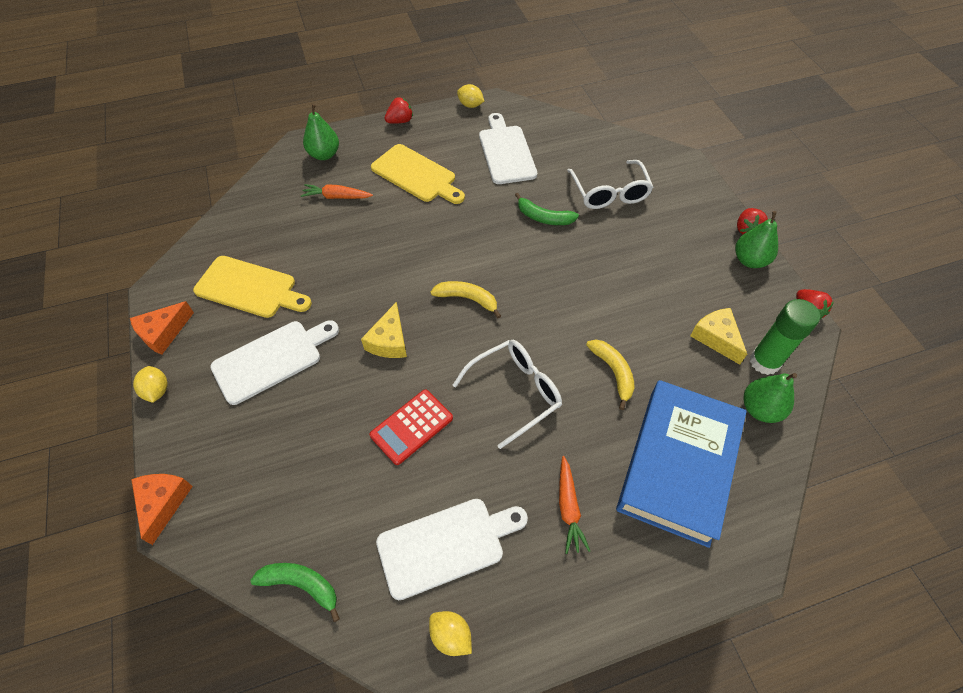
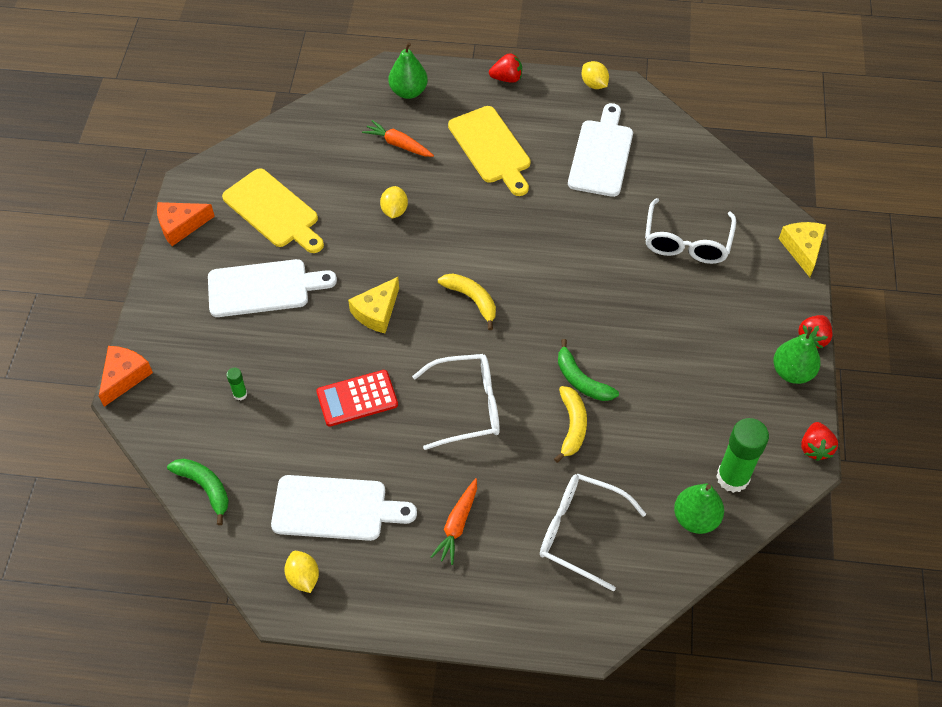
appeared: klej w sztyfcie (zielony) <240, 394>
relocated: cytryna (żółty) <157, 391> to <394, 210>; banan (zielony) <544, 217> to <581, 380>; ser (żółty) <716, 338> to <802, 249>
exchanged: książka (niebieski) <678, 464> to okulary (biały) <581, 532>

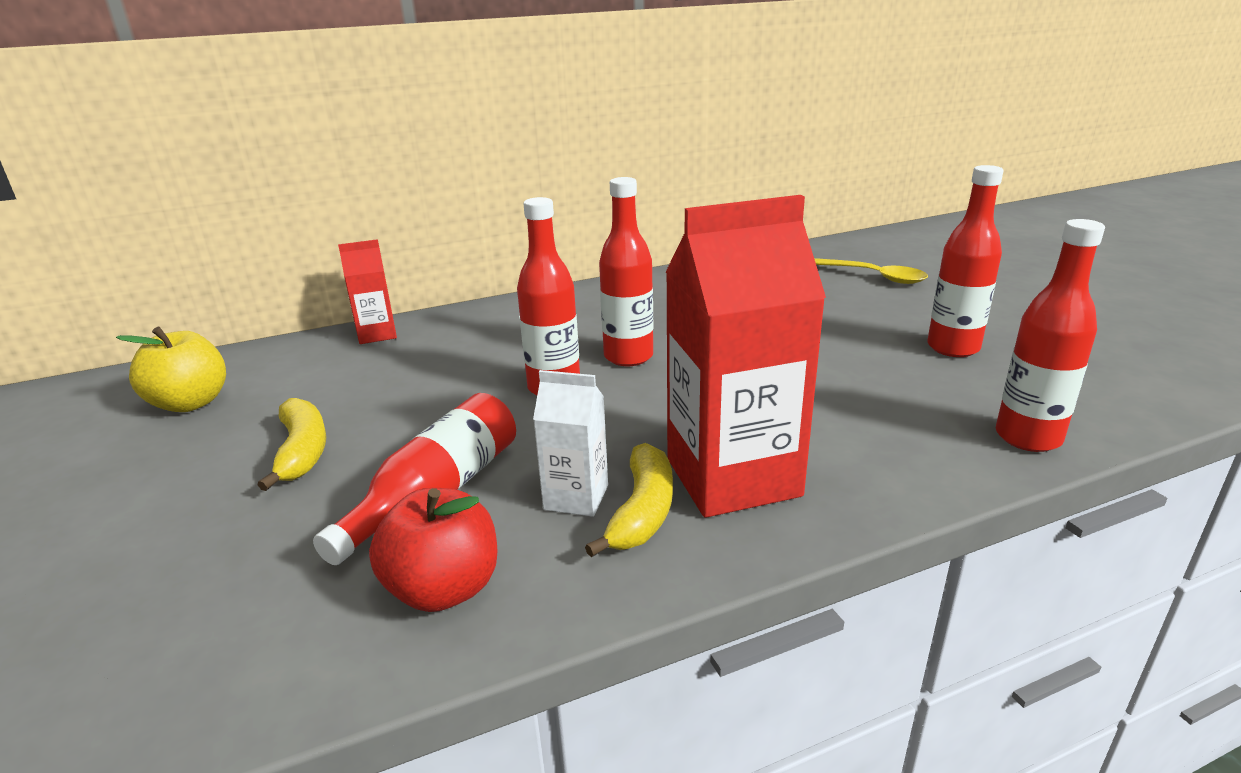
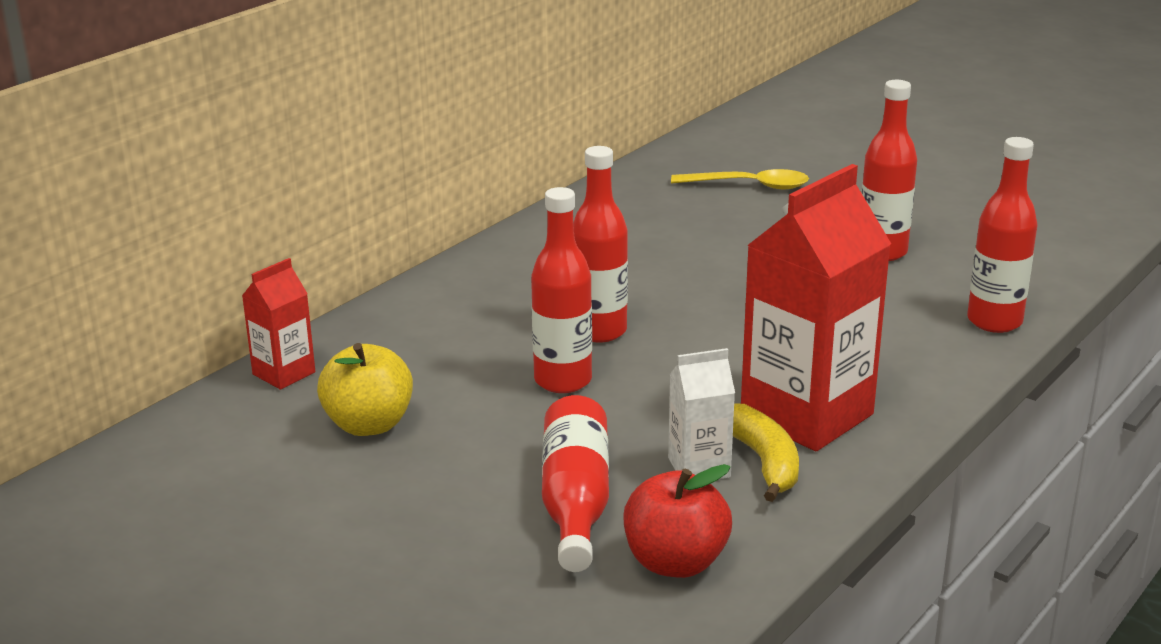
missing: banan (żółty) <302, 451>
relocated: jabłko (żółty) <191, 403> to <369, 424>

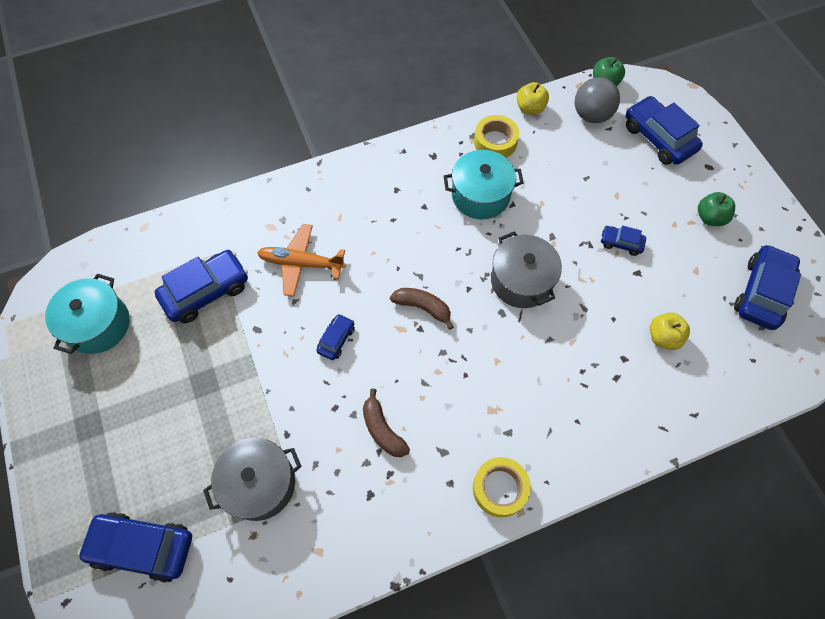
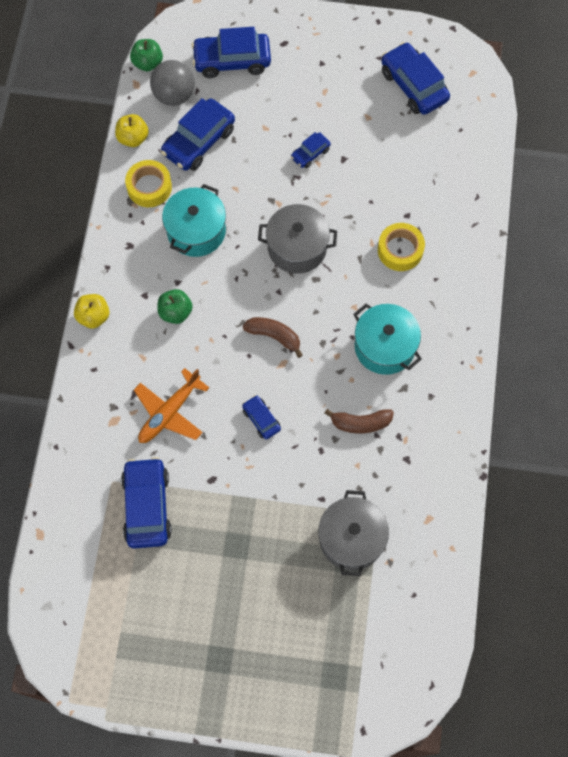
relocated: jabłko (żółty) <663, 337> to <94, 316>; jabłko (zielony) <710, 217> to <175, 312>; samochód (niebieski) <143, 547> to <199, 141>; garnek (turkusowy) <98, 325> to <384, 347>; taśma klejąca (żółty) <500, 488> to <400, 250>
spun: banan (brązowy) <423, 308> = <274, 336> 60 degrees clockwise

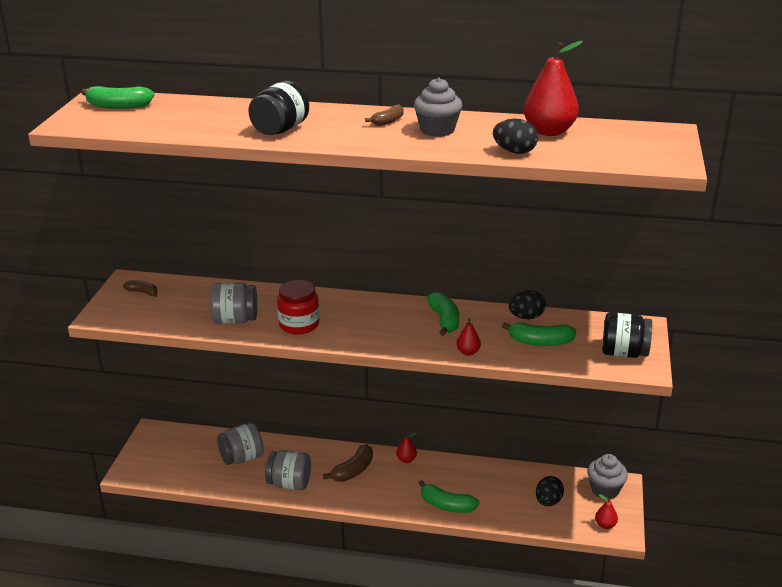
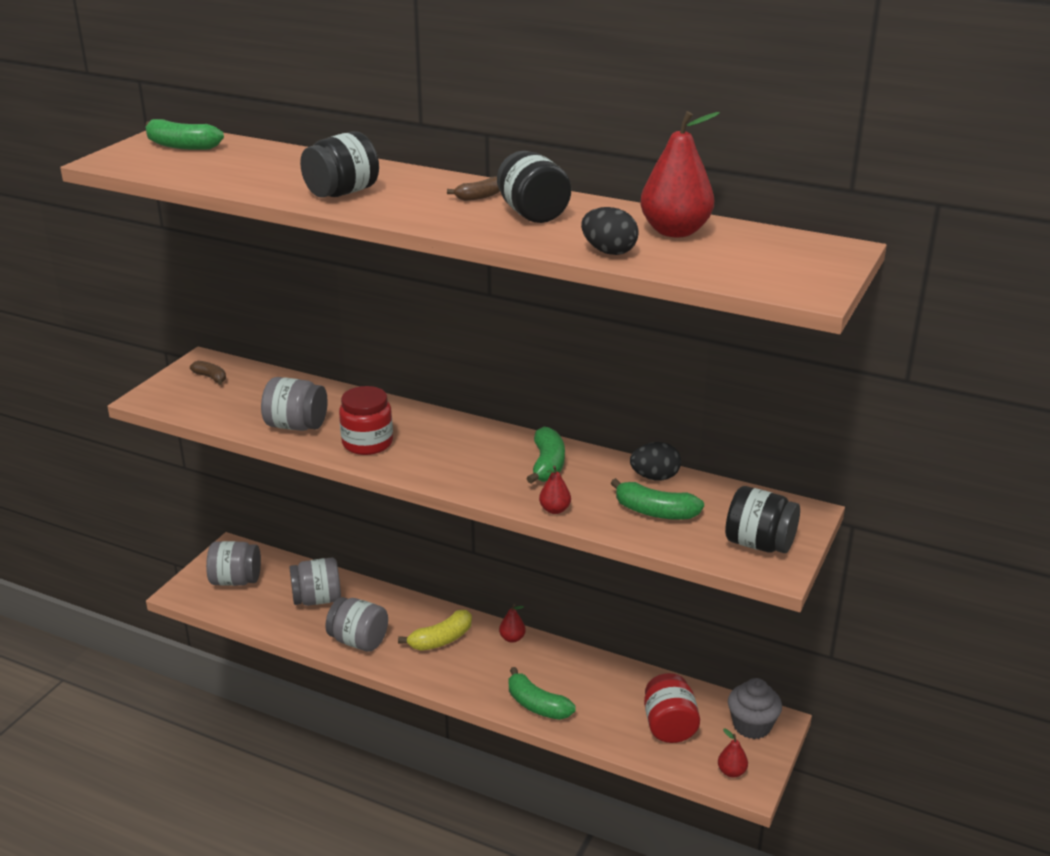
appeared: słoik (szary) <236, 580>
exchanged: muffinka (szary) <437, 130> to słoik (czarny) <532, 214>; jajko (czarny) <548, 502> to słoik (czerwony) <669, 726>
colour: banan (brązowy) <353, 470> to banan (żółty) <441, 639>

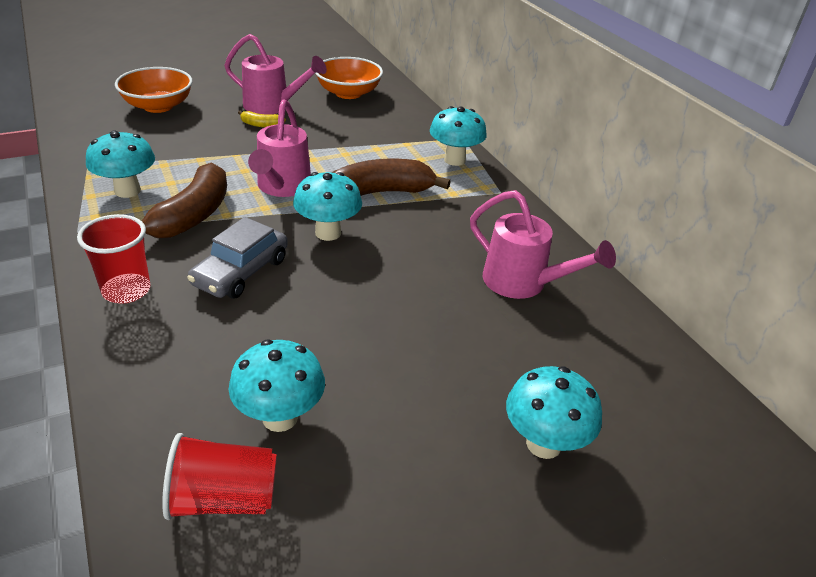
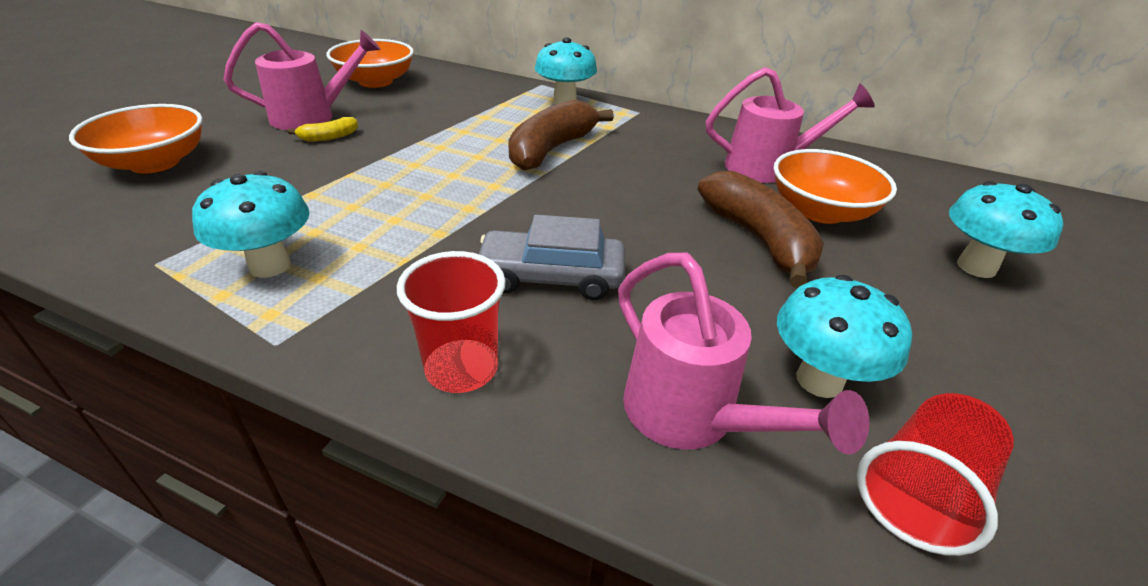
missing: grzyb (turkusowy) <328, 233>
appeared: miska (pomarańczowy) <820, 211>
relocated: konewka (różowy) <282, 187> to <691, 416>; banan (brązowy) <192, 216> to <758, 240>
spun: samochód (szary) <241, 272> = <551, 277> 105 degrees clockwise

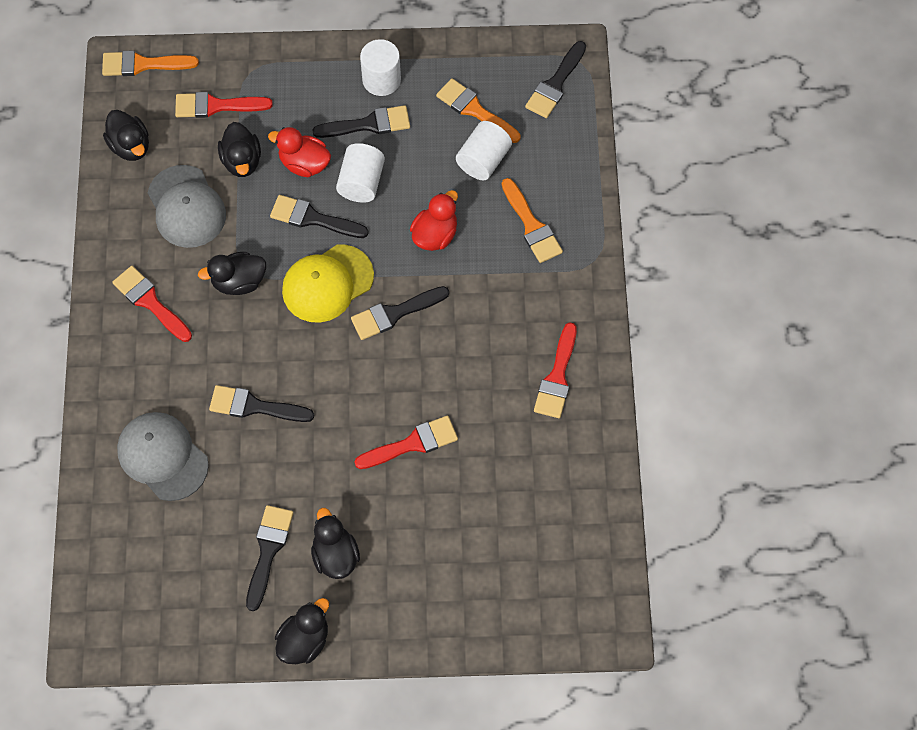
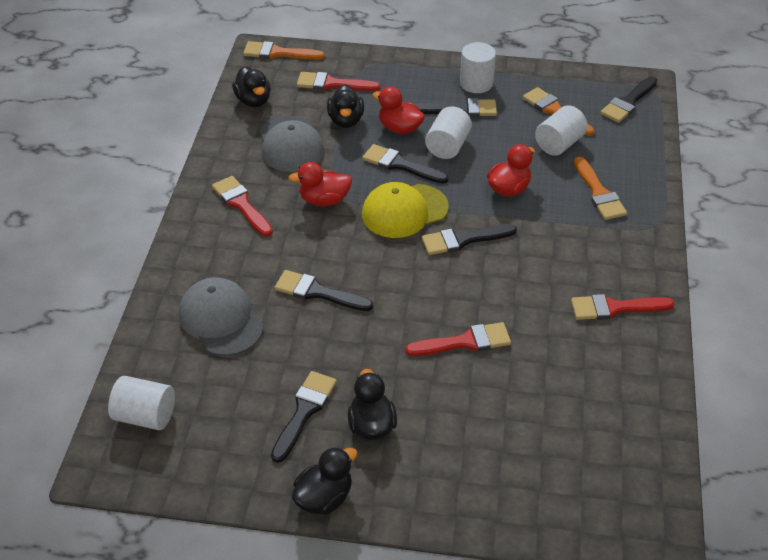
appeared: walec (biały) <145, 416>
colour: kaczka (czarny) <239, 282> to kaczka (czerwony) <324, 200>
spun: pędzel (czerwony) <557, 377> = <614, 308> 60 degrees clockwise

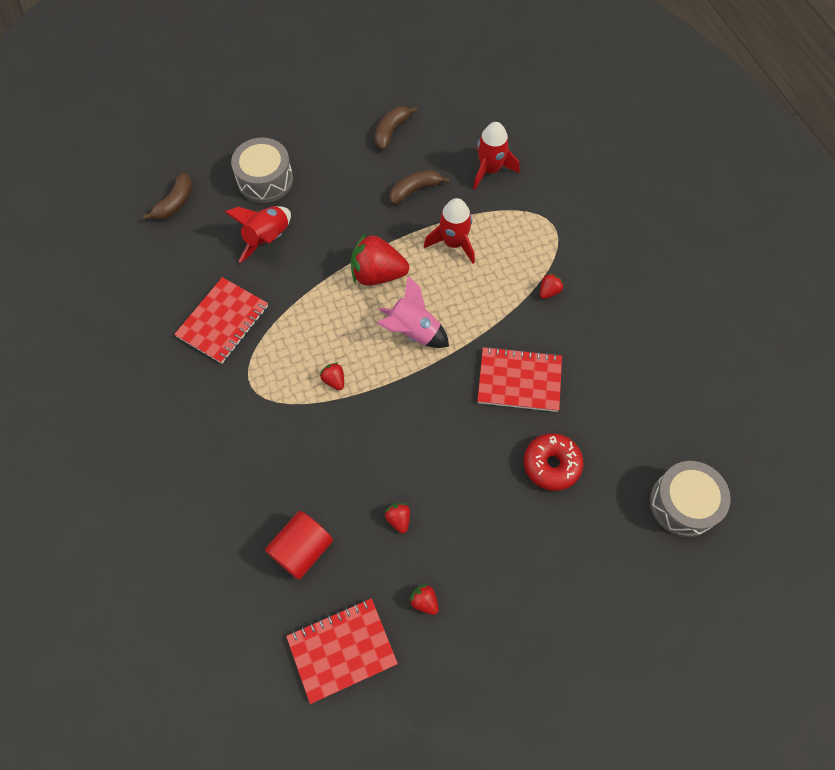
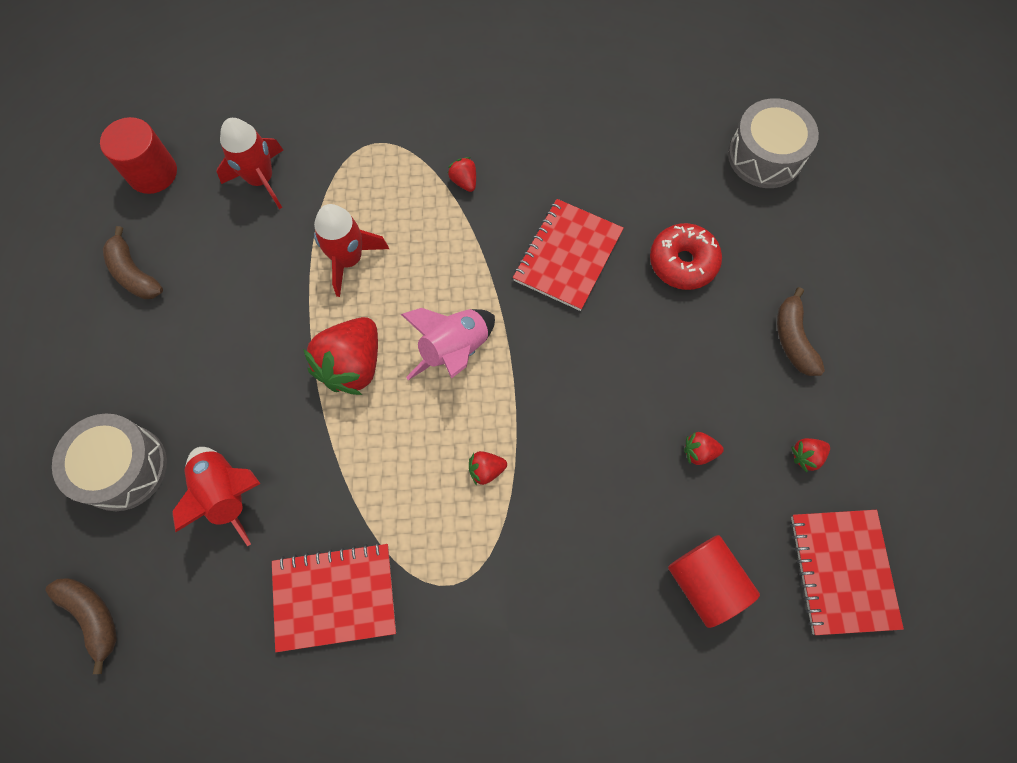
appeared: walec (czerwony) <152, 173>
relocated: banan (brązowy) <414, 190> to <793, 339>
spun: zeszyt (czerwony) <223, 321> = <335, 596> 60 degrees counterclockwise

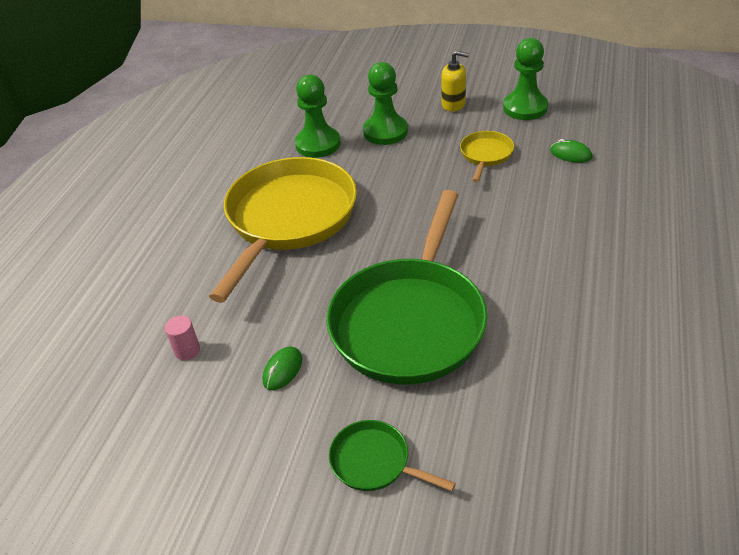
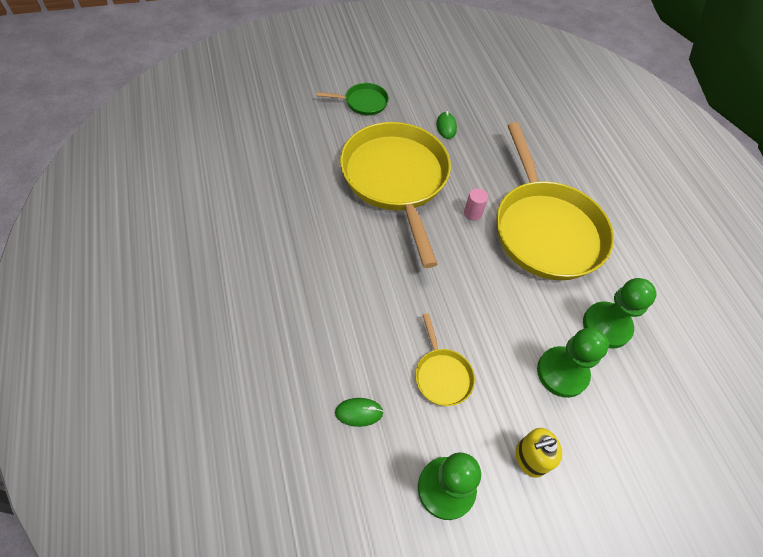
relocated: walec (różowy) <187, 350> to <472, 213>
colour: patelnia (zielony) <410, 320> to patelnia (żółty) <396, 180>

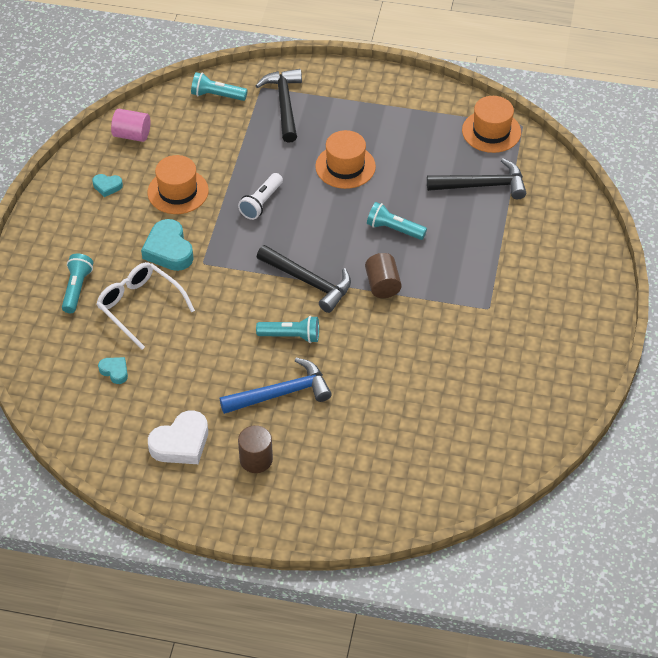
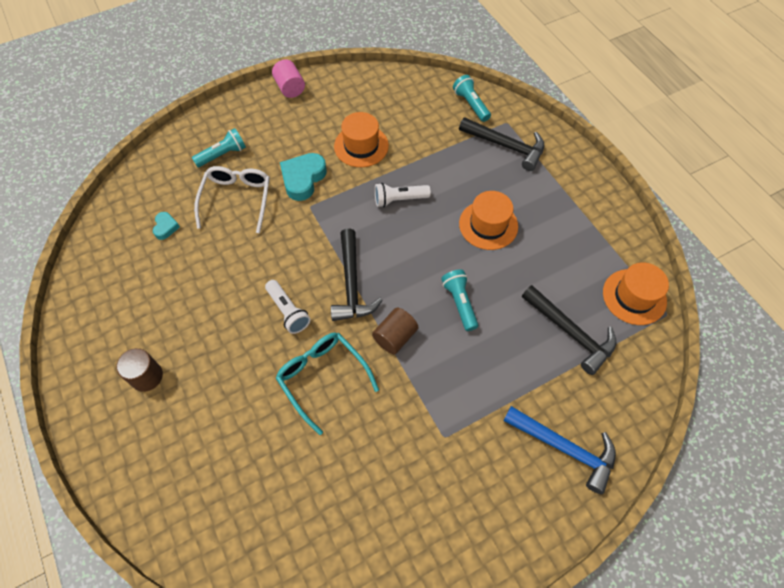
missing: serce (turkusowy) <107, 186>; serce (biały) <181, 443>
appeared: okulary (turkusowy) <323, 378>
relocated: walec (różowy) <132, 135> to <290, 88>; młotek (niebieski) <281, 393> to <564, 448>
colour: latarka (turkusowy) <291, 336> to latarka (biały) <288, 311>
spun: młotek (czarny) <284, 104> = <506, 146> 75 degrees clockwise

